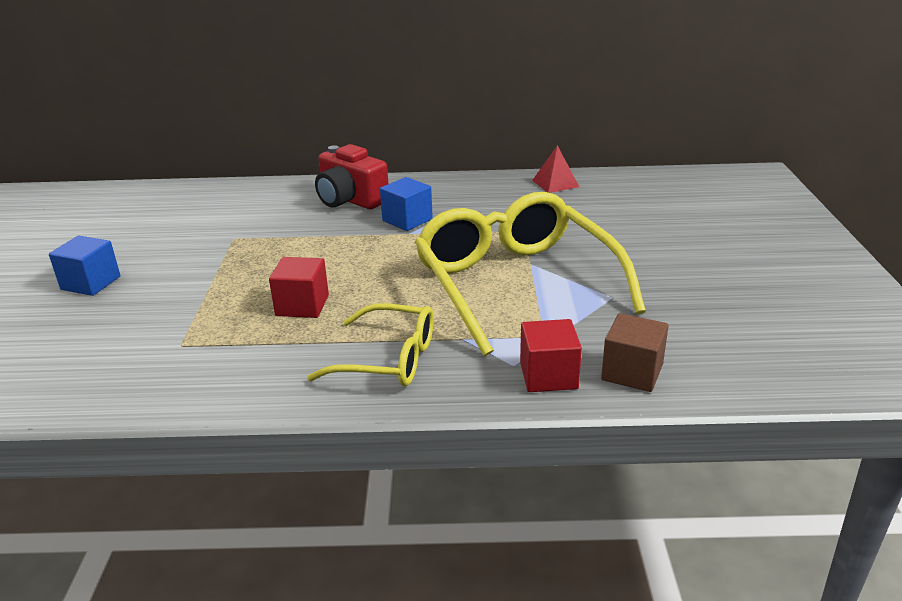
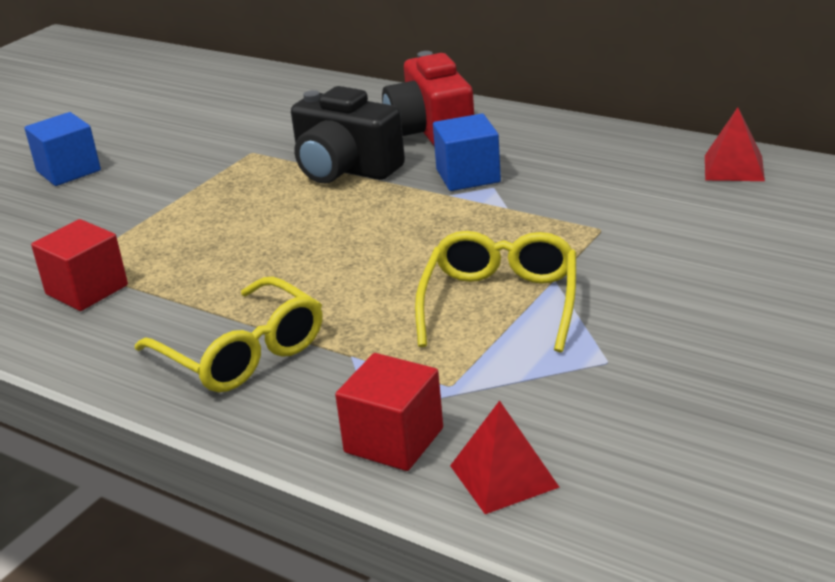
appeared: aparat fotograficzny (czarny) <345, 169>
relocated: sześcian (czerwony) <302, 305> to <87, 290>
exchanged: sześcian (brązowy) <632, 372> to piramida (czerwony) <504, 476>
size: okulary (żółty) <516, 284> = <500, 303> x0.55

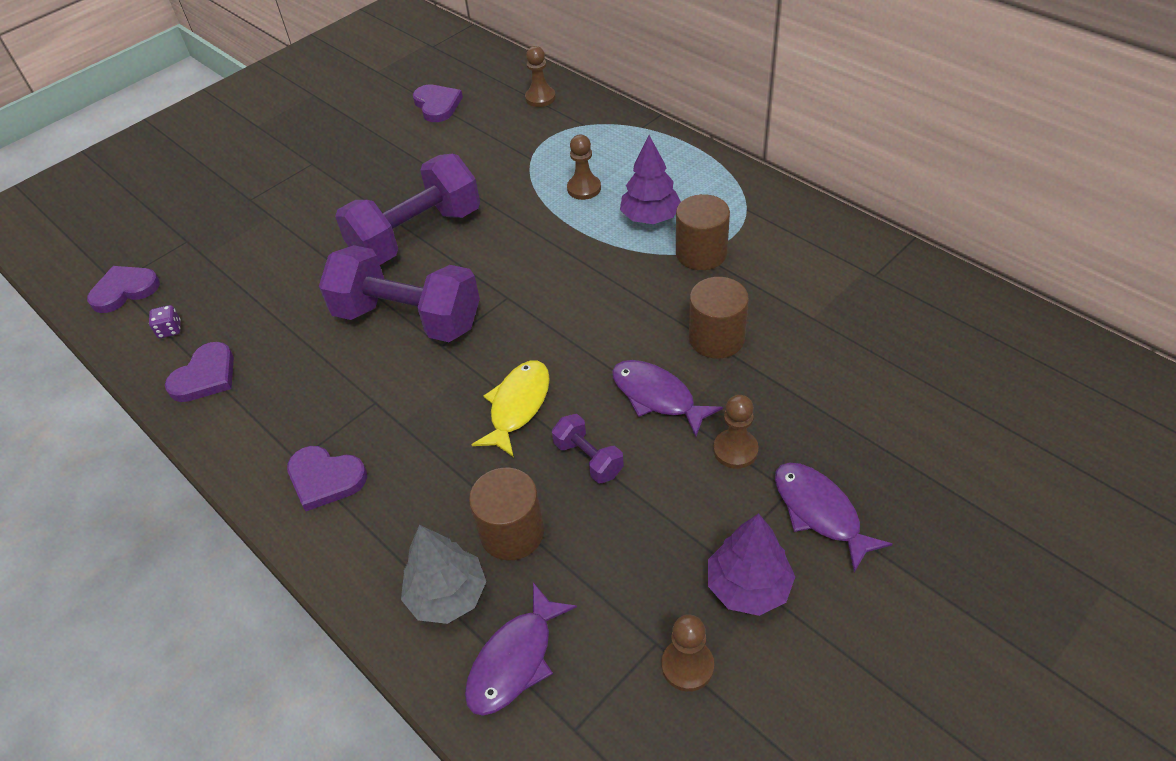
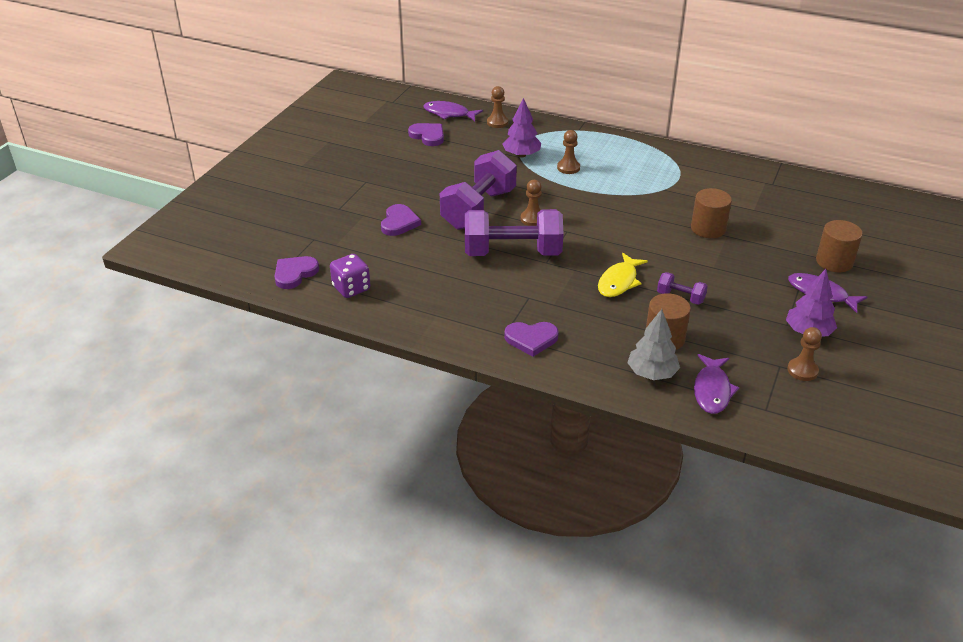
relocated: serce (fioletowy) <205, 376> to <399, 222>; ryba (fioletowy) <657, 397> to <449, 114>; drzewko (fioletowy) <650, 218> to <521, 155>; pionek (brązowy) <735, 450> to <532, 219>; walec (brązowy) <701, 253> to <834, 262>
spun: ryba (żółty) <518, 406> = <619, 282> 150 degrees counterclockwise
size: kostka do gry (fioletowy) <170, 330> = <351, 288> x1.83

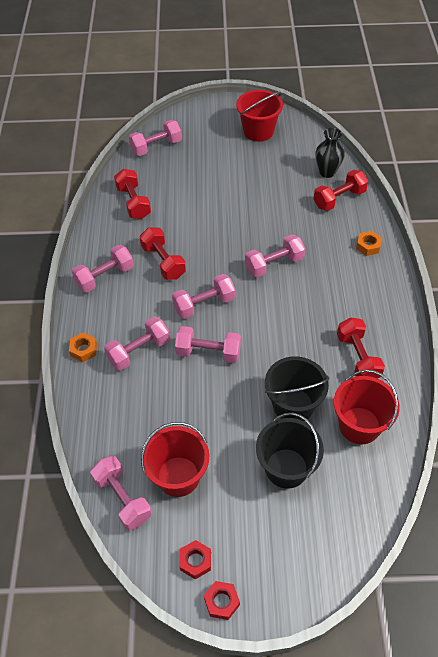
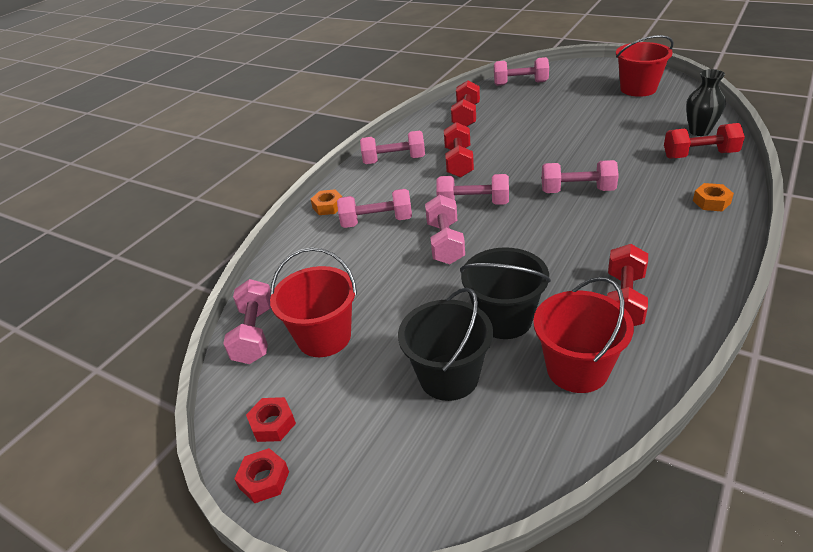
spun: hantel (różowy) <208, 352> = <445, 243> 45 degrees clockwise

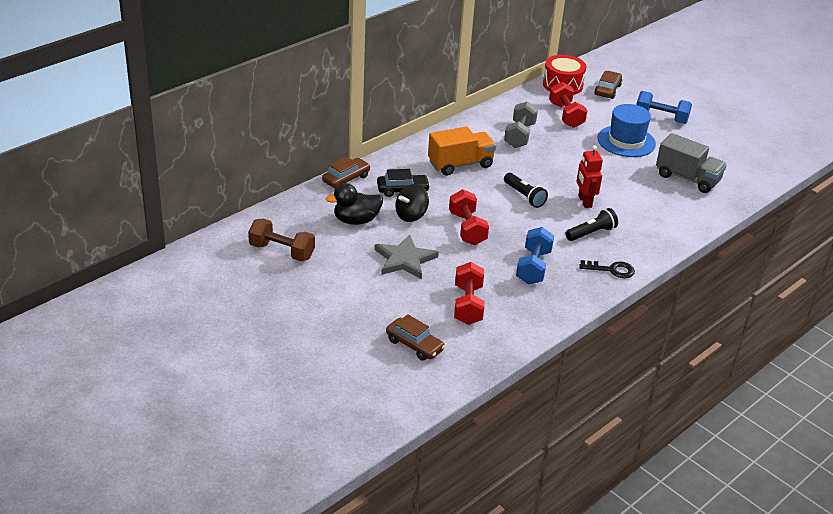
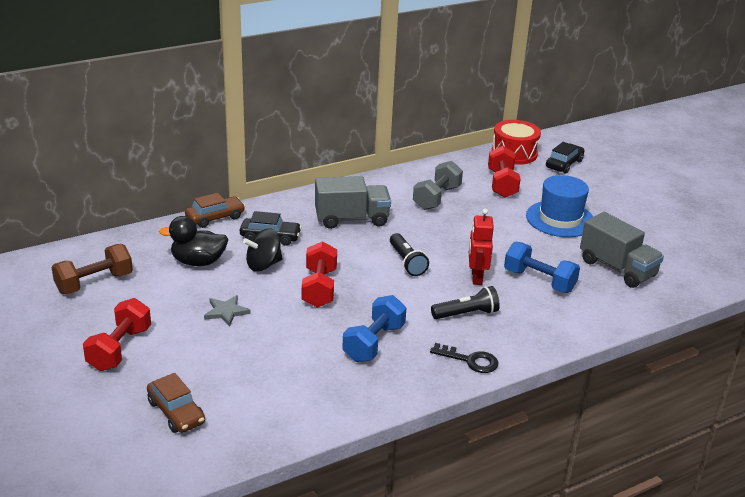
relocated: hantel (czerwony) <468, 305> to <120, 349>; hantel (niebieski) <661, 118> to <539, 281>
colour: ciężarówka (pomarańczowy) <460, 164> to ciężarówka (szary) <352, 219>; samochód (brązowy) <607, 90> to samochód (czarny) <564, 164>
spun: hantel (brązowy) <281, 251> = <94, 283> 75 degrees counterclockwise
size: gwiazda (szary) <405, 260> = <226, 312> x0.60

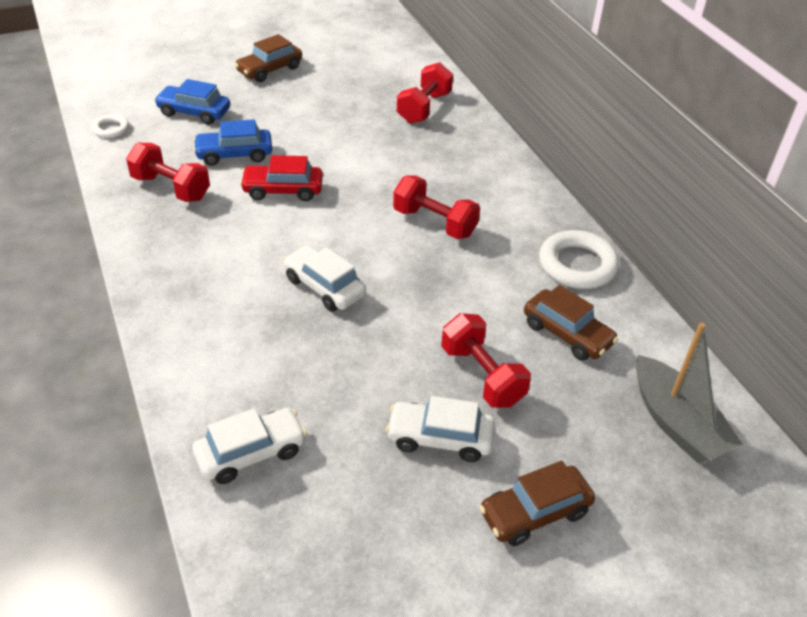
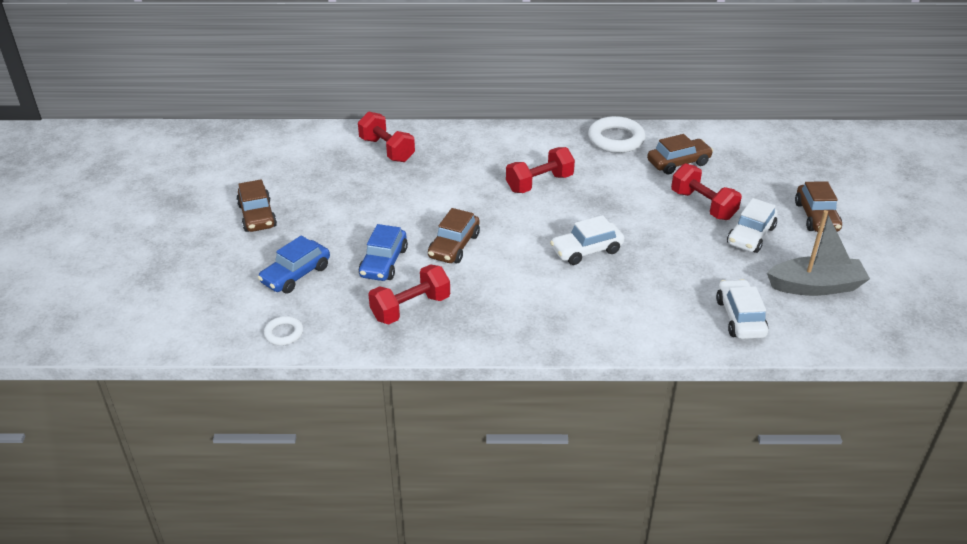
relocated: łódka (szary) <676, 423> to <815, 286>
colour: samochód (czerwony) <283, 190> to samochód (brązowy) <454, 246>
spun: hantel (czerwony) <482, 375> = <703, 205> 60 degrees clockwise

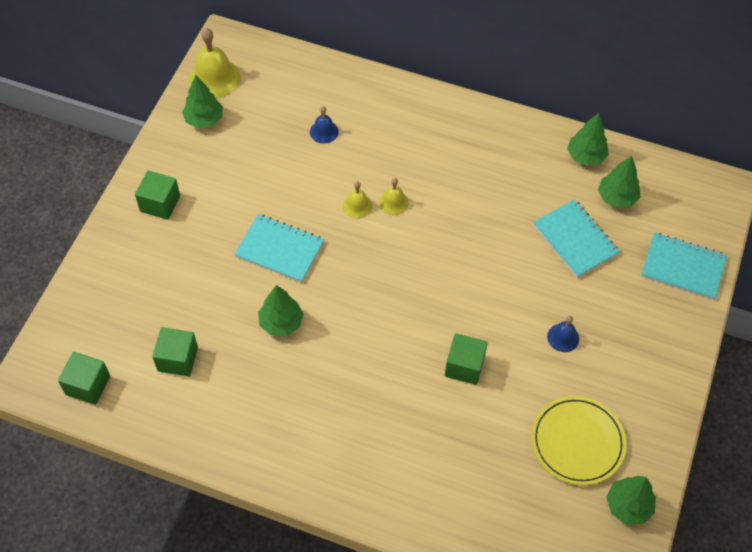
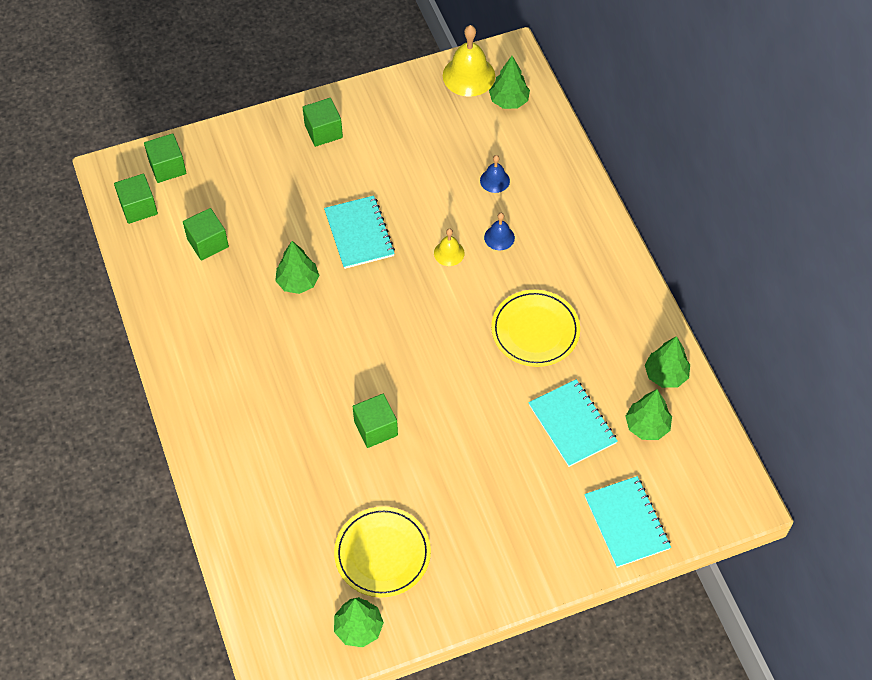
missing: dzwonek (żółty) <393, 202>
appeared: sześcian (zielony) <167, 167>; talerz (żółty) <535, 330>
relocated: dzwonek (niebieski) <563, 337> to <499, 237>; drzewko (zielony) <204, 119> to <508, 101>
spun: zeszyt (turkusowy) <575, 239> = <572, 424> 45 degrees counterclockwise

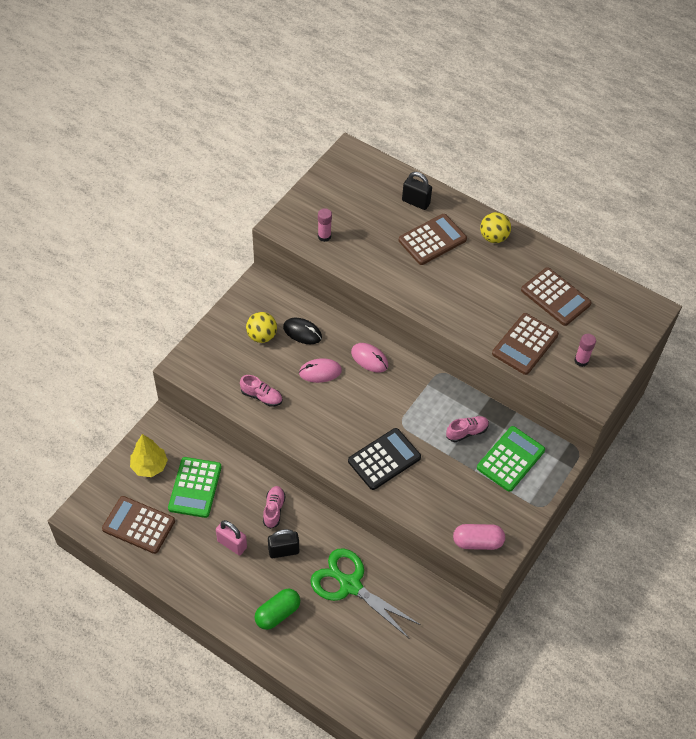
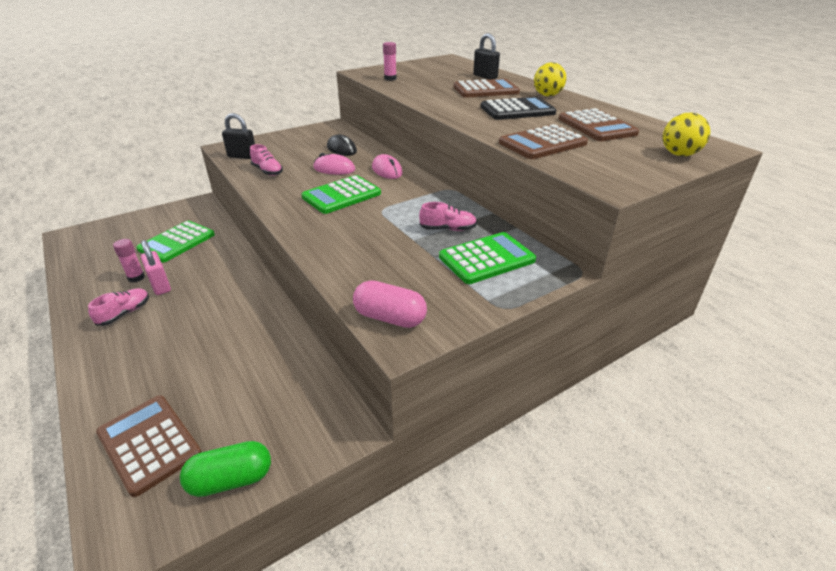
missing: drzewko (żółty) <149, 466>; nożyczki (zielony) <350, 584>
appeared: kalkulator (zielony) <341, 195>
relocated: but (różowy) <274, 509> to <124, 313>; kalkulator (brązowy) <138, 525> to <149, 443>; klej w sztyfcie (różowy) <581, 360> to <136, 278>; kapsułka (zielony) <277, 613> to <231, 480>; kłódka (czarny) <283, 551> to <242, 156>; kalkulator (czarny) <384, 459> to <517, 110>; piłka (żółty) <262, 336> to <679, 154>

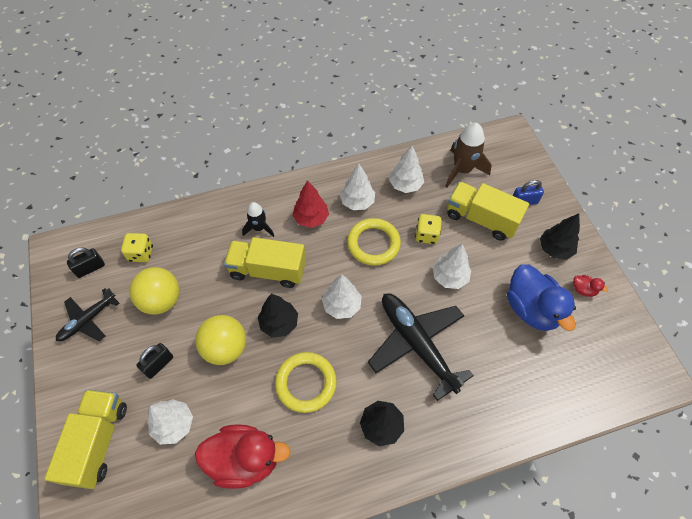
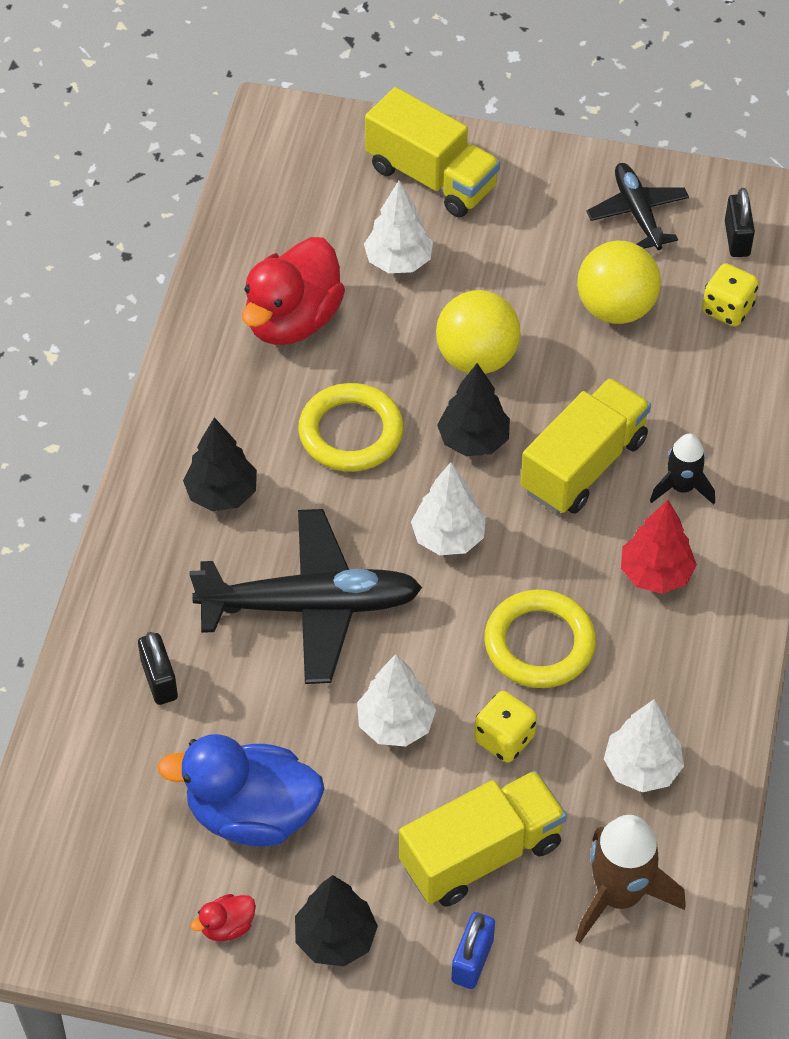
missing: drzewko (biały) <357, 202>
relocated: kłódka (czarny) <159, 364> to <159, 680>

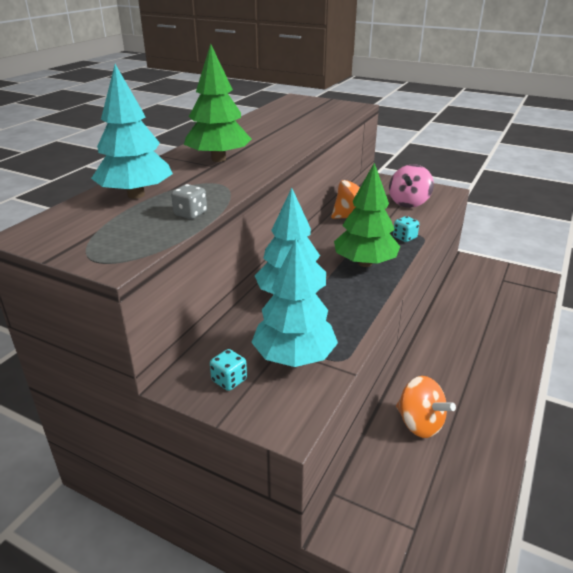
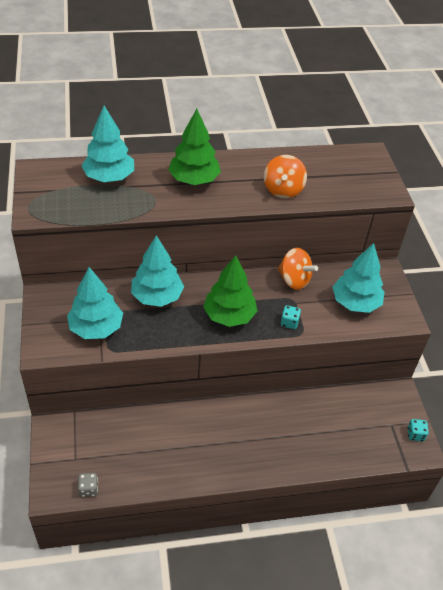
relocated: kostka do gry (szary) <190, 214> to <88, 489>; bączek (pomarańczowy) <419, 423> to <283, 190>; kostka do gry (turkusowy) <229, 380> to <415, 434>
exchanged: bączek (różowy) <408, 202> to drzewko (turkusowy) <355, 303>

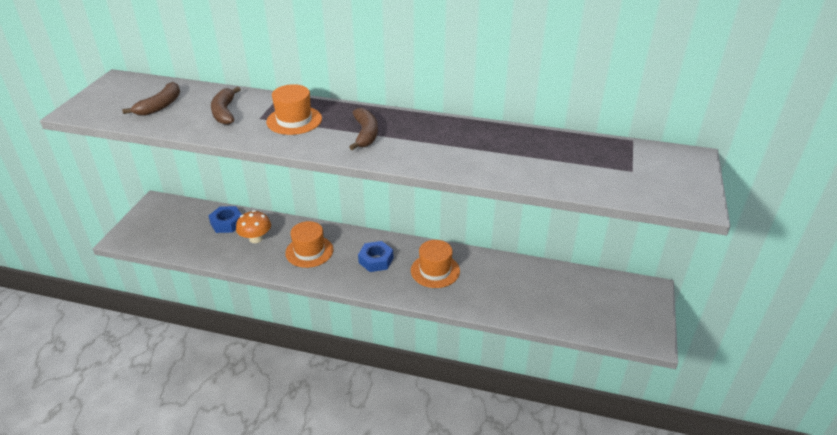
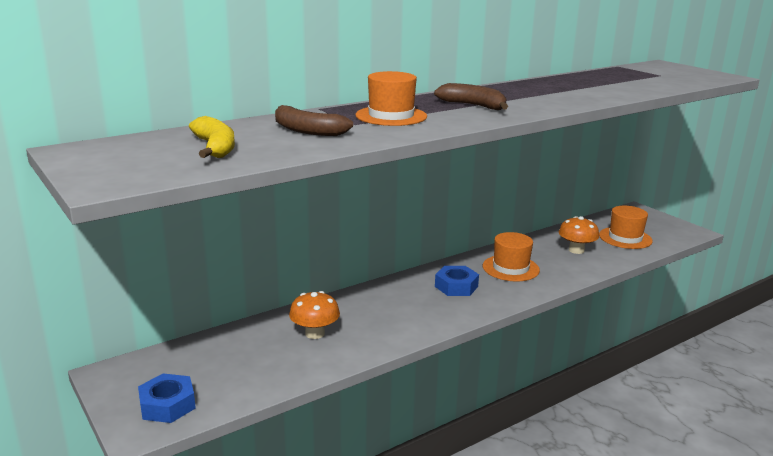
appeared: grzyb (pomarańczowy) <576, 250>
relocated: nakrętka (niebieski) <227, 223> to <167, 405>; kapelusz (pomarańczowy) <309, 251> to <625, 238>
colour: banan (brązowy) <160, 106> to banan (żółty) <215, 148>

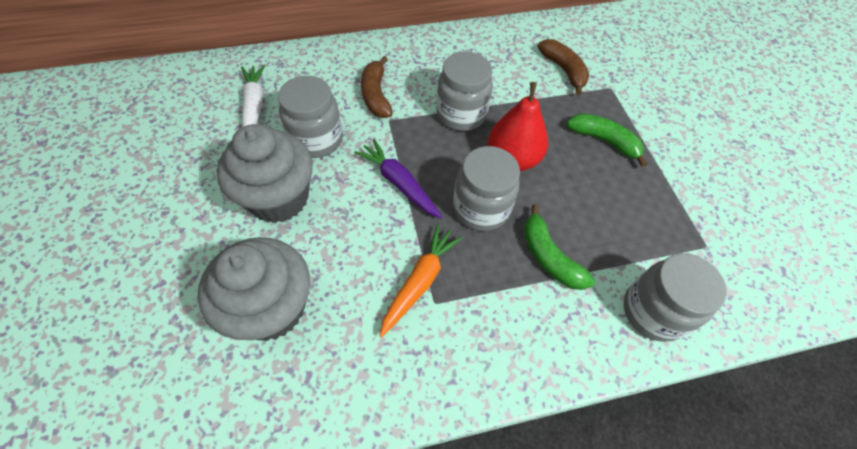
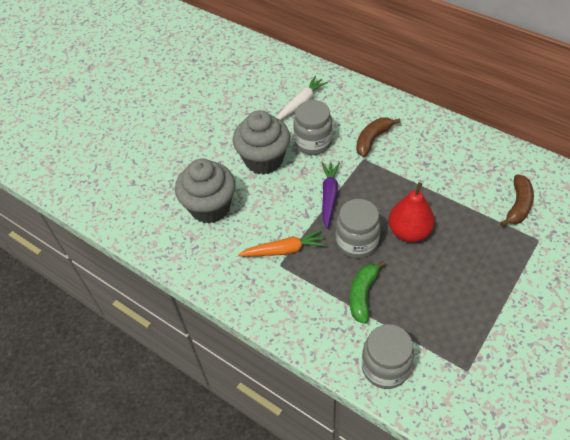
missing: słoik (szary) <461, 114>; banan (zielony) <604, 141>

